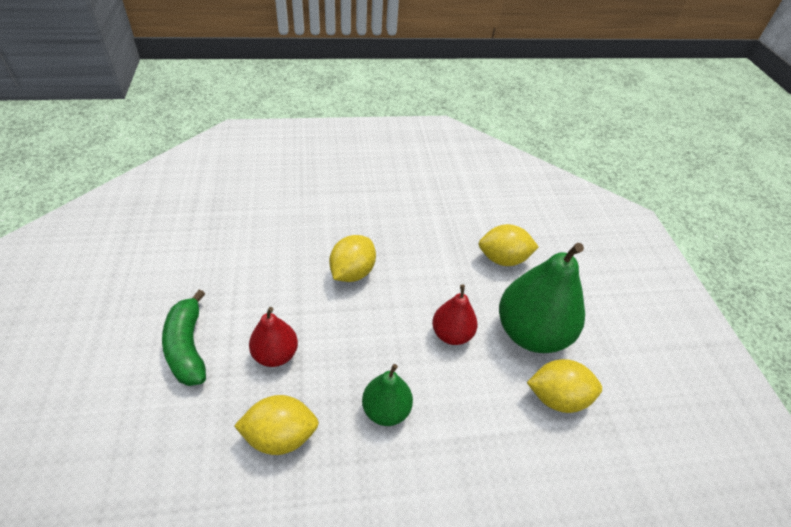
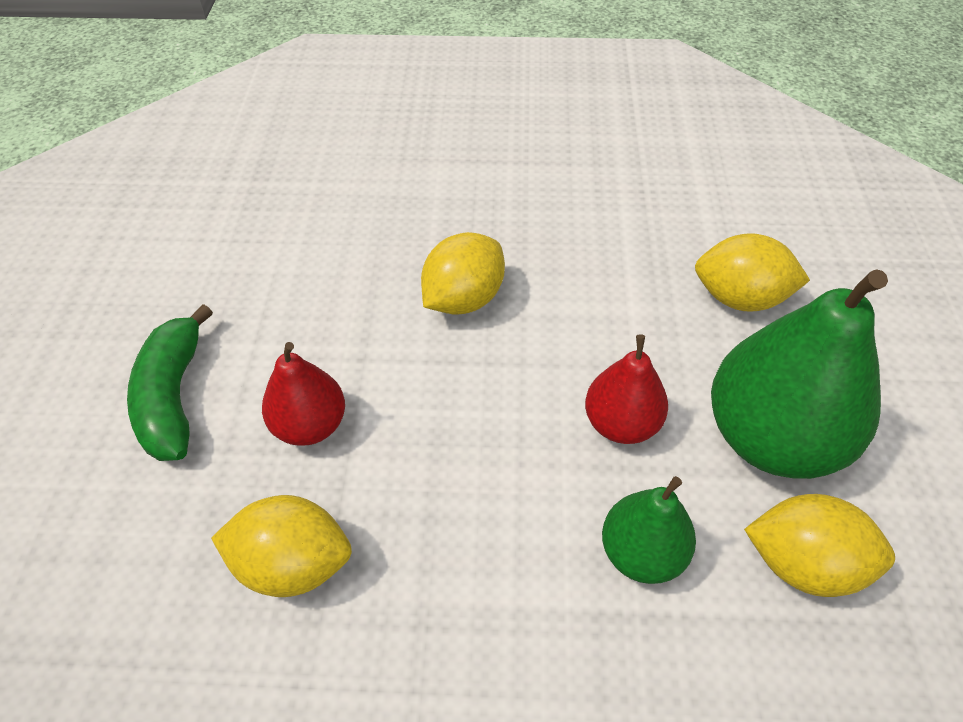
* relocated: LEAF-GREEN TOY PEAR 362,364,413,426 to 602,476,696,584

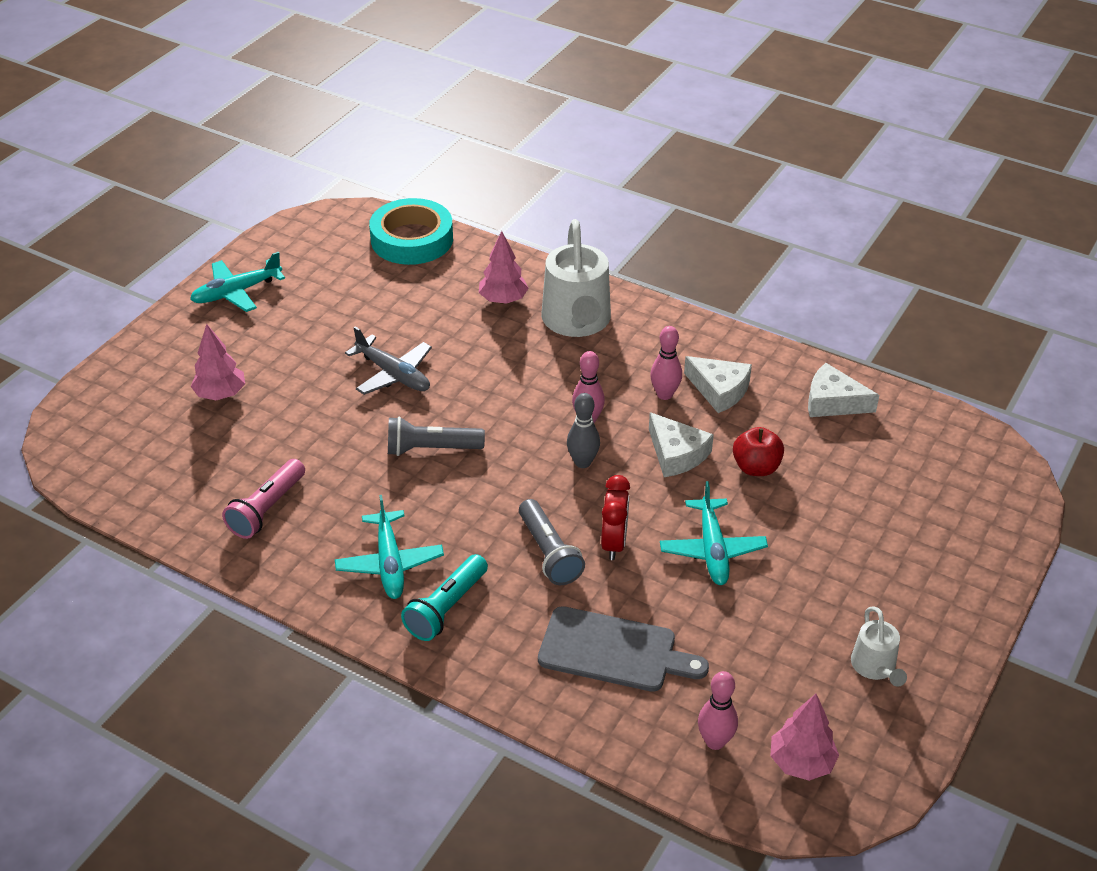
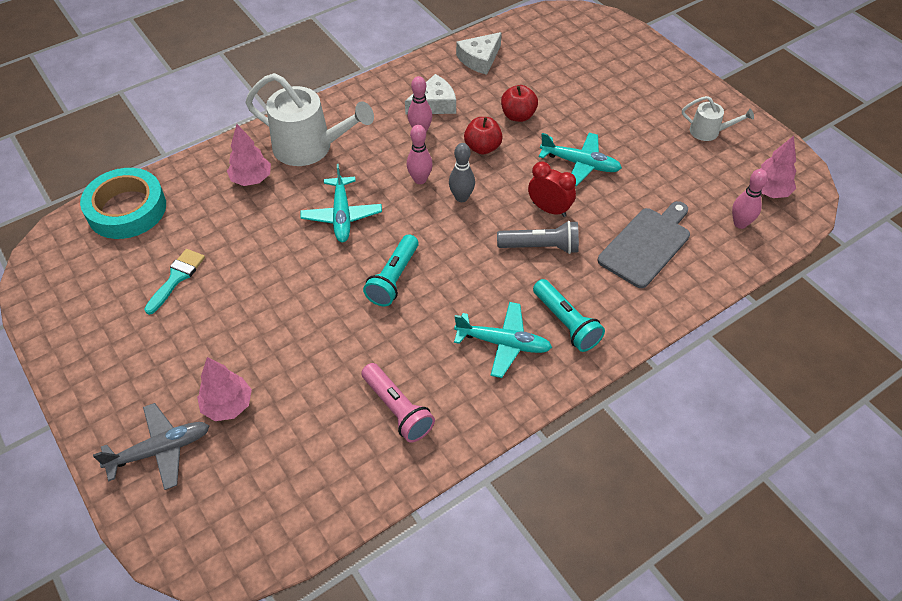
* relocated: ASH-GREY AEROPLANE 345,326,432,395 to 93,403,209,490
* appeared: TURQUOISE PAINT BRUSH 144,249,205,315
* relocated: TURQUOISE AEROPLANE 190,252,285,312 to 300,164,382,242
* colour: ASH-GREY FLASHLIGHT 388,416,485,456 to TURQUOISE FLASHLIGHT 363,234,419,307
* exchanged: WHITE PIECE OF CHEESE 649,412,714,477 to SCARLET TOY APPLE 464,117,502,155

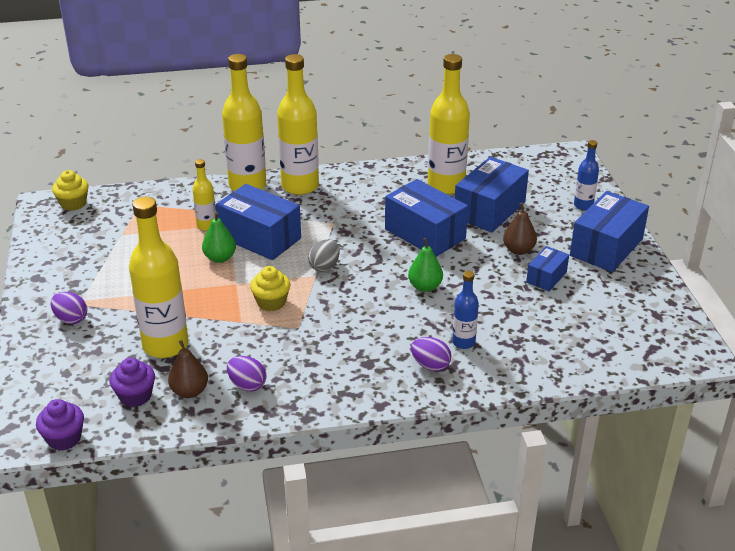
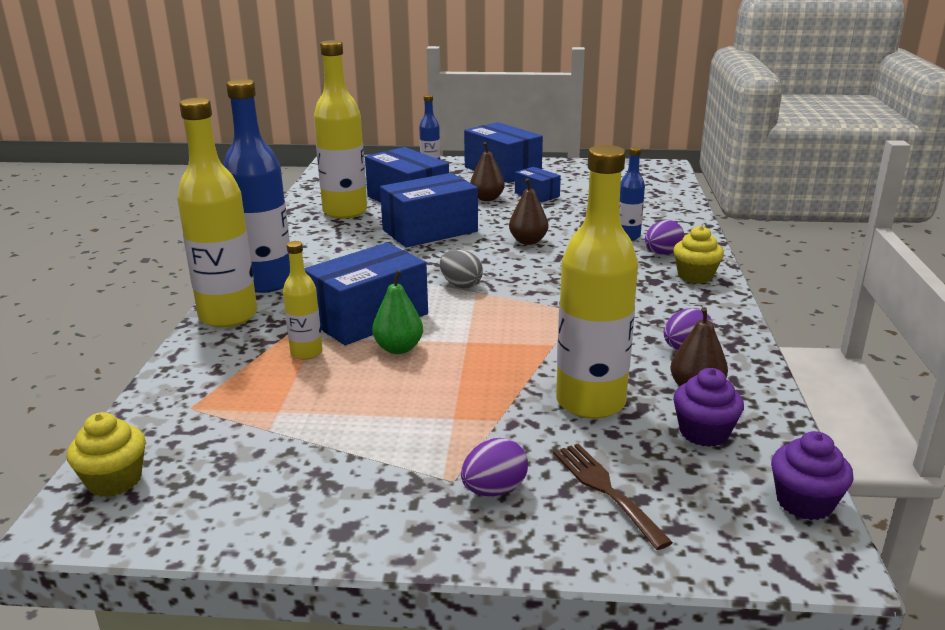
* colour: BRIGHT YELLOW BOTTLE 277,54,319,195 to BLUE BOTTLE 224,79,290,293
* colour: LEAF-GREEN TOY PEAR 408,238,443,292 to DARK BROWN TOY PEAR 509,178,548,245
* appeared: DARK BROWN FORK 553,443,673,550
* relocated: BRIGHT YELLOW FAIRY CAKE 250,266,291,311 to 673,226,724,283

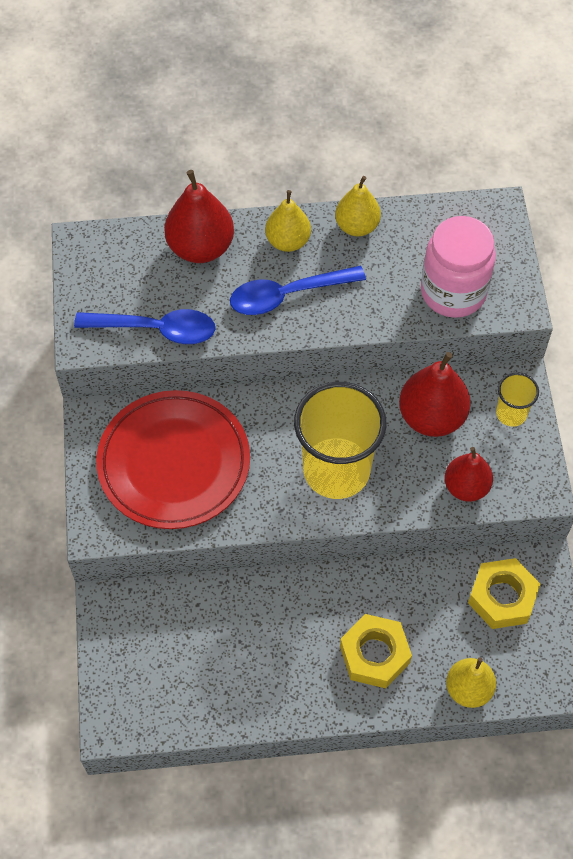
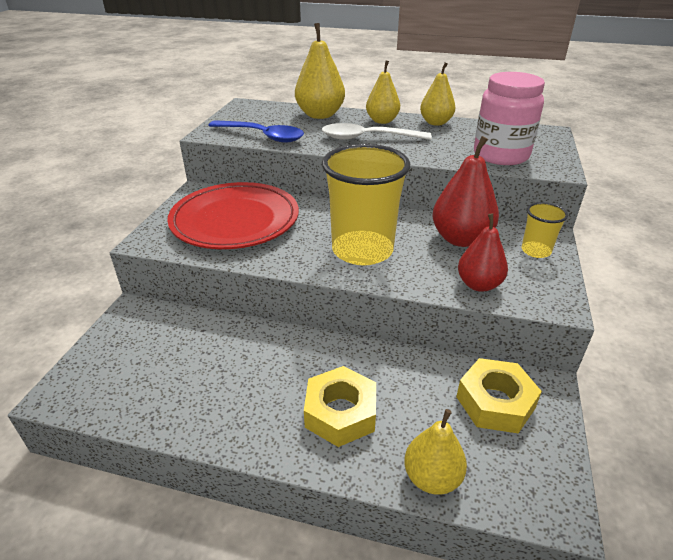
* colour: SCARLET TOY PEAR 164,170,234,263 to BRIGHT YELLOW TOY PEAR 295,23,345,119
* colour: BLUE TEASPOON 230,266,366,315 to WHITE TEASPOON 322,123,432,140

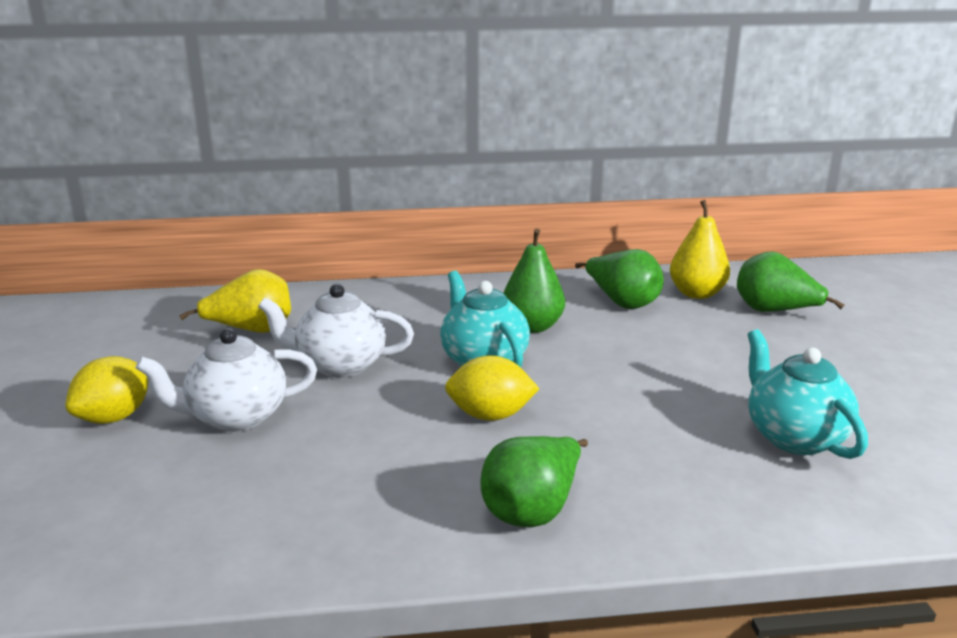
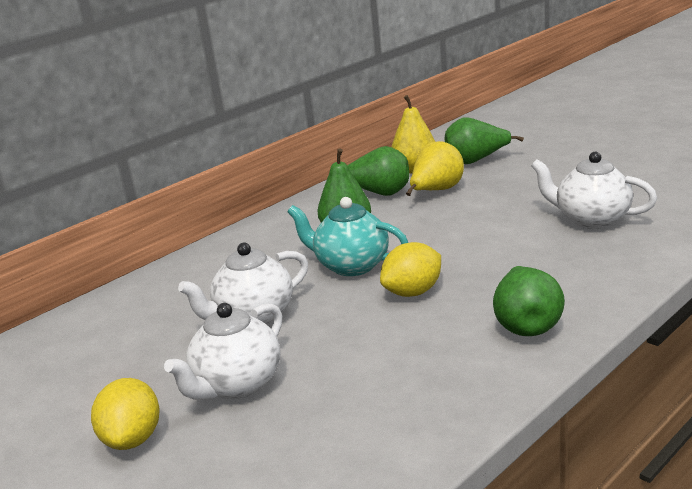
* relocated: BRIGHT YELLOW TOY PEAR 179,269,291,333 to 406,141,464,196
* colour: TURQUOISE CHINA TEAPOT 747,329,868,459 to WHITE CHINA TEAPOT 531,152,657,229

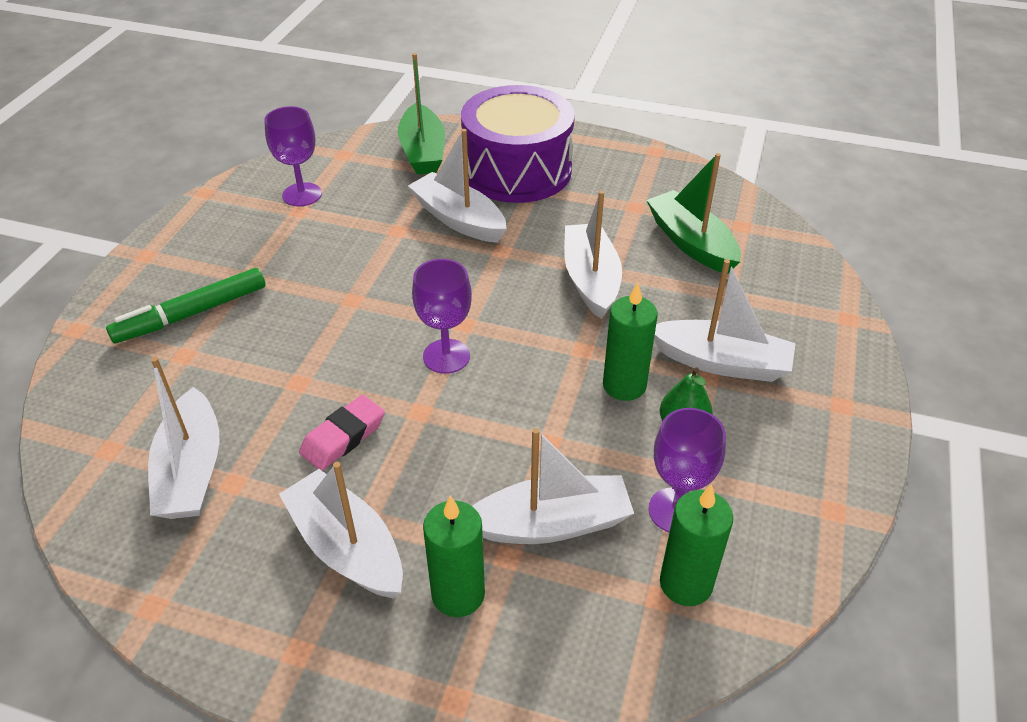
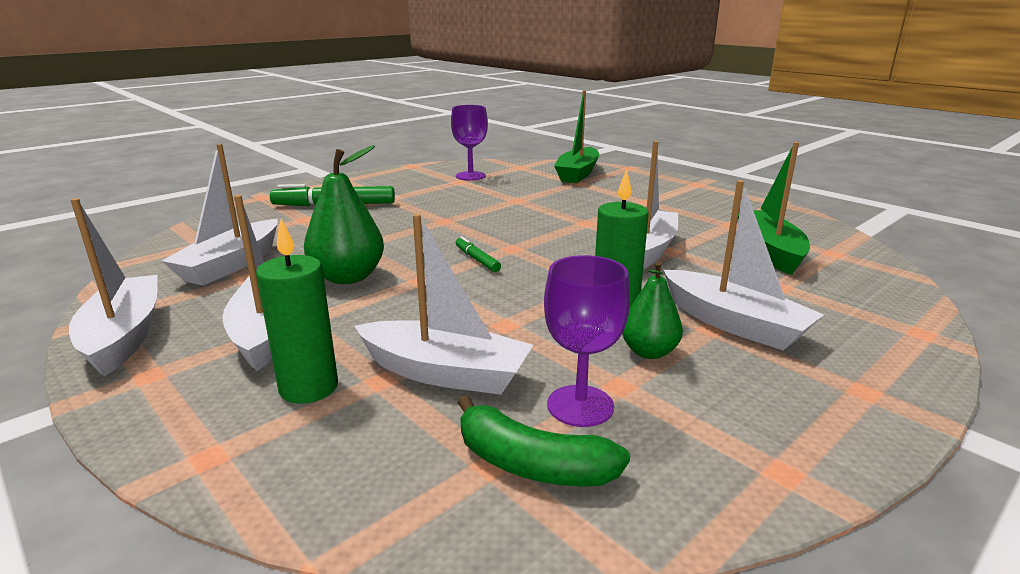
* relocated: WHITE SAILBOAT 408,129,507,243 to 69,198,158,376
* exchanged: ROSE-PINK ERASER 299,395,385,471 to LEAF-GREEN TOY PEAR 304,145,384,284
* exchanged: VIOLET GOBLET 412,259,472,374 to LEAF-GREEN MARKER PEN 455,236,501,272
* exchanged: LEAF-GREEN WAX CANDLE 660,484,733,606 to LEAF-GREEN BANANA FRUIT 457,395,630,487
* missing: VIOLET DRUM 461,85,575,203

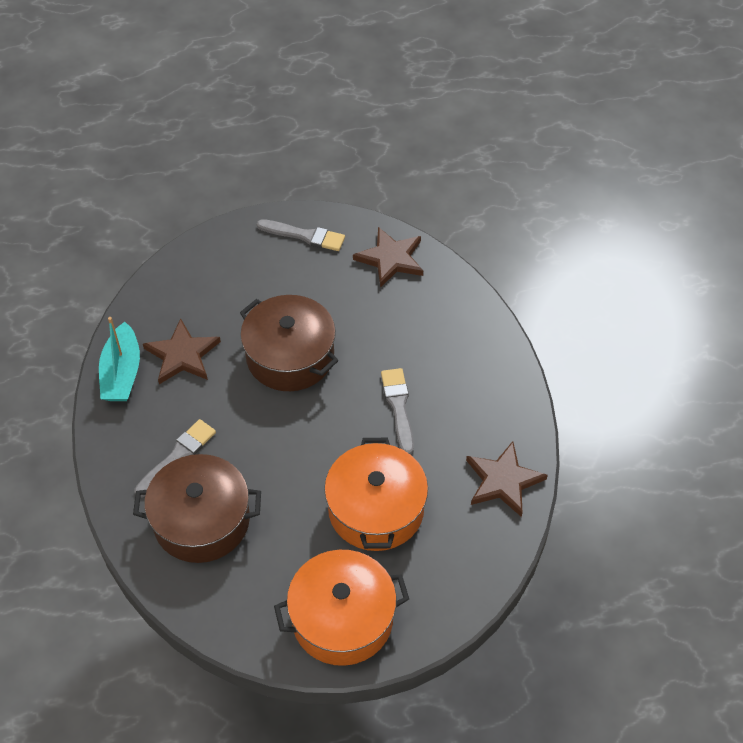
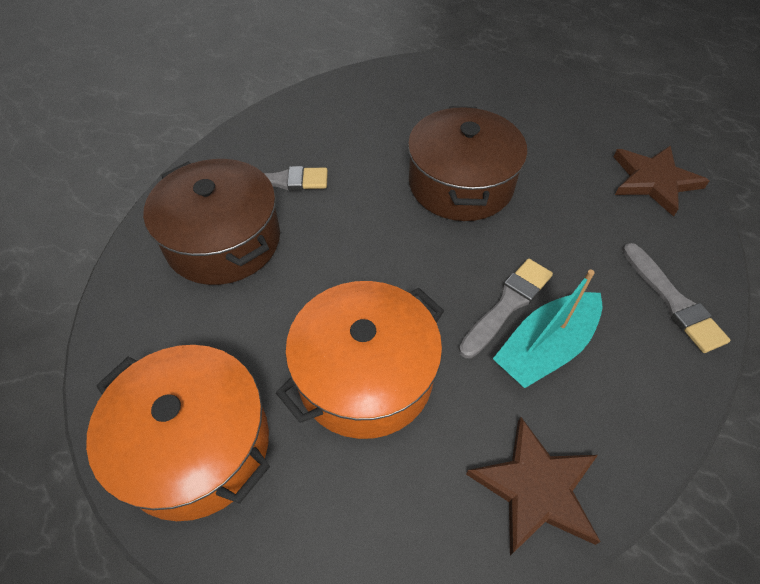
* relocated: TURQUOISE SAILBOAT 99,317,140,401 to 493,270,602,388
* relocated: ASH-GREY PAINT BRUSH 257,219,345,251 to 622,243,731,353
* missing: DARK BROWN STAR SHAPE 143,319,221,384

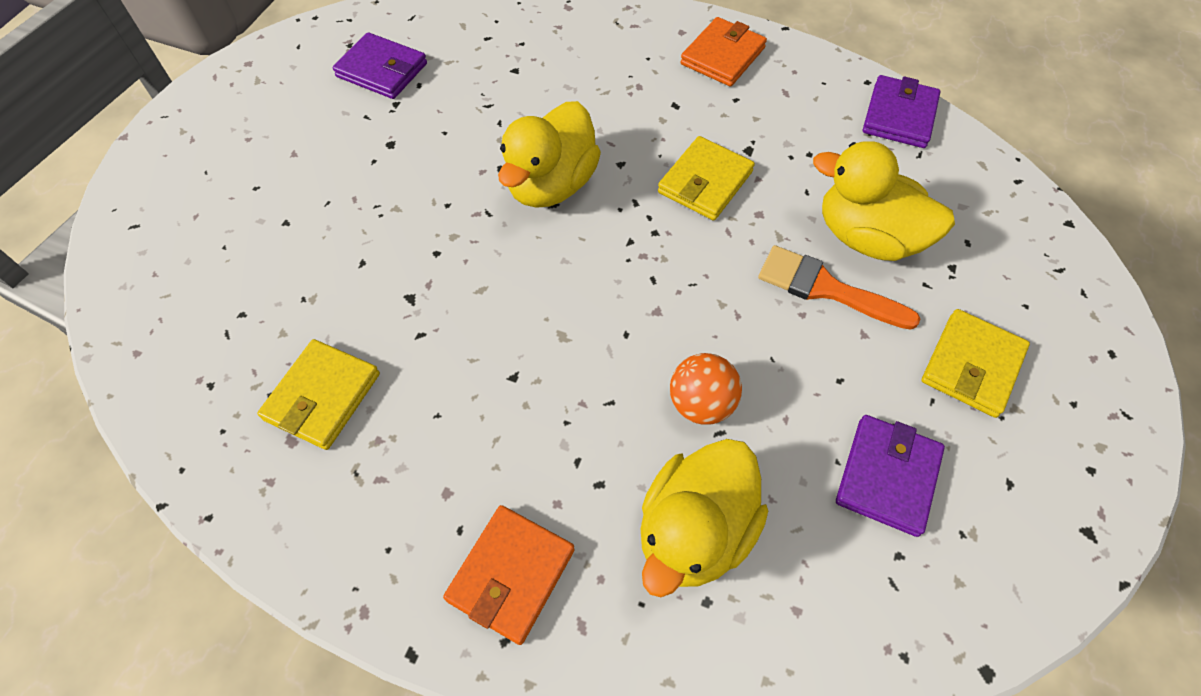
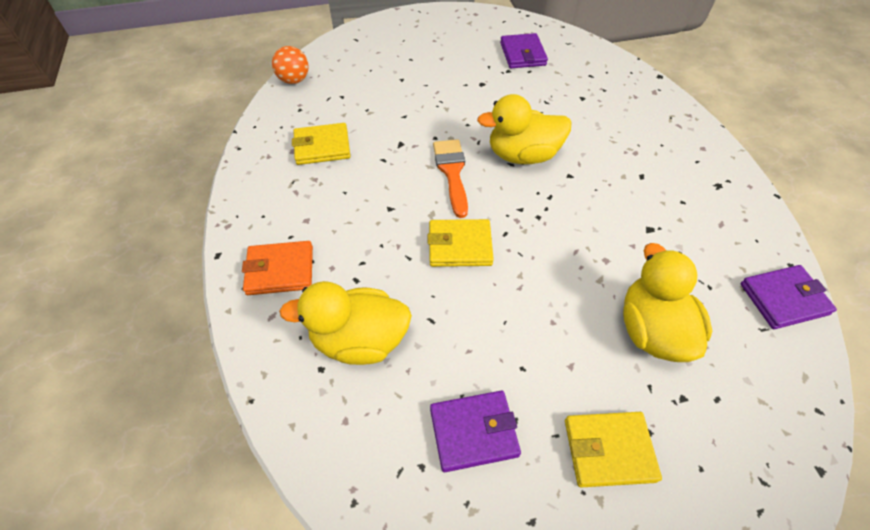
* relocated: ORANGE-COLOURED SPHERE 670,353,742,425 to 272,46,309,84
* relocated: BRIGHT YELLOW CARD WALLET 658,136,755,221 to 427,219,494,267
* relocated: ORANGE-COLOURED PAINT BRUSH 758,245,921,330 to 433,139,468,218
* missing: ORANGE-COLOURED CARD WALLET 680,17,767,87

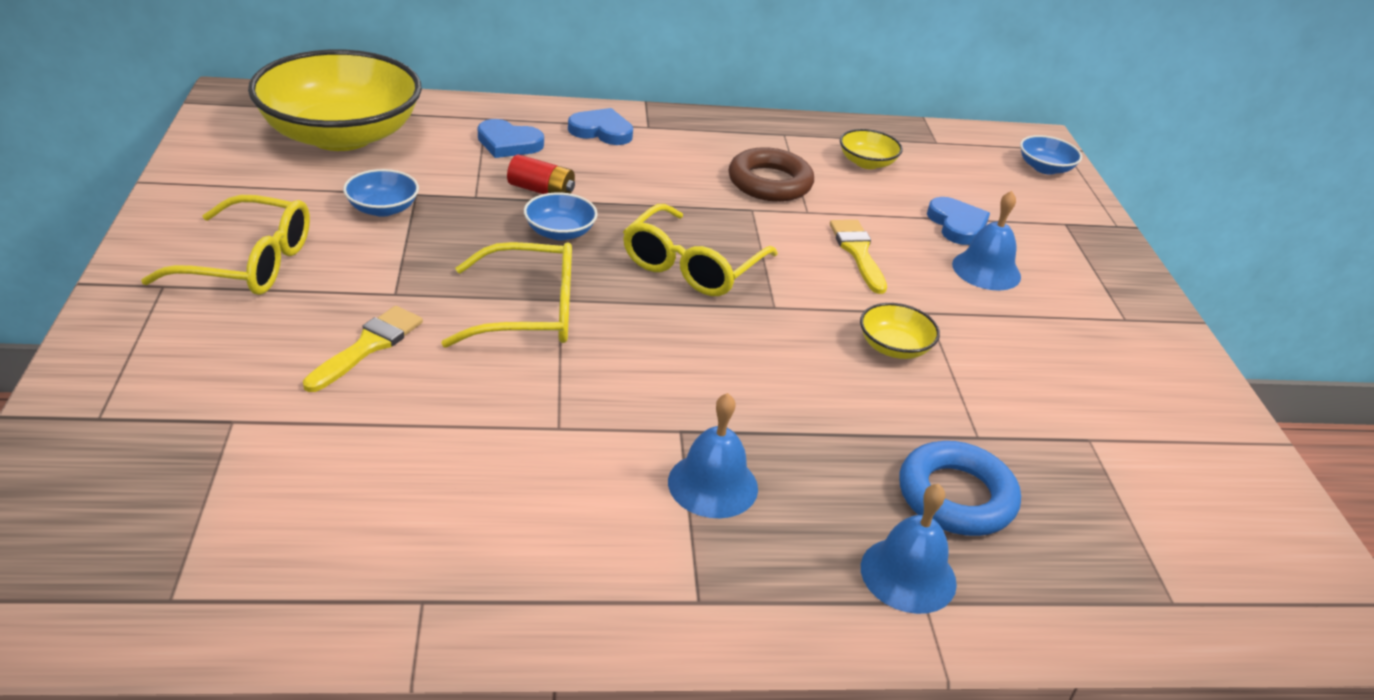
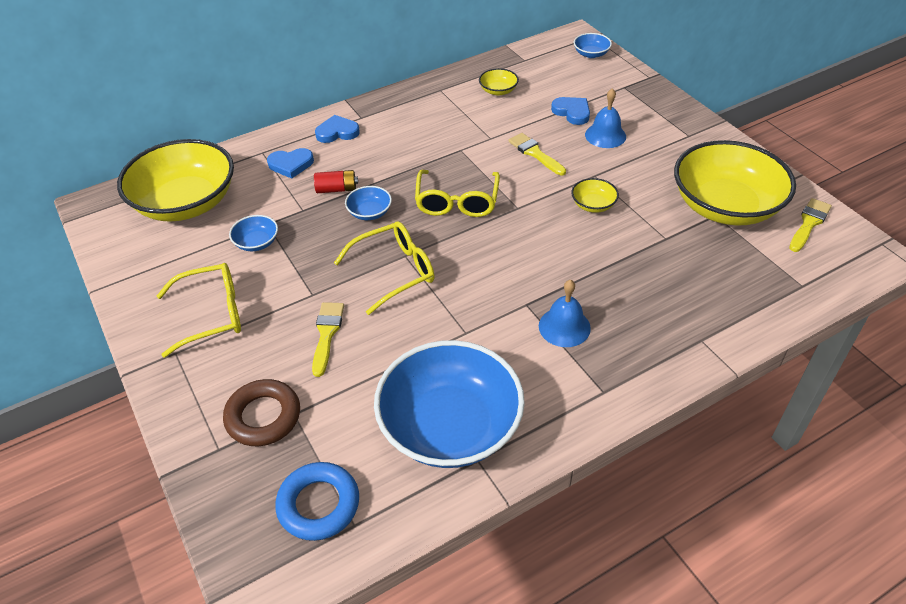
* relocated: DARK BROWN TORUS 729,147,814,202 to 223,379,300,446
* relocated: BLUE TORUS 899,441,1021,536 to 275,462,359,541
* appeared: BLUE BOWL 374,340,525,468
* appeared: BRIGHT YELLOW BOWL 674,140,796,226
* appeared: BRIGHT YELLOW PAINT BRUSH 789,198,832,252
* missing: BLUE HAND BELL 861,484,957,614

